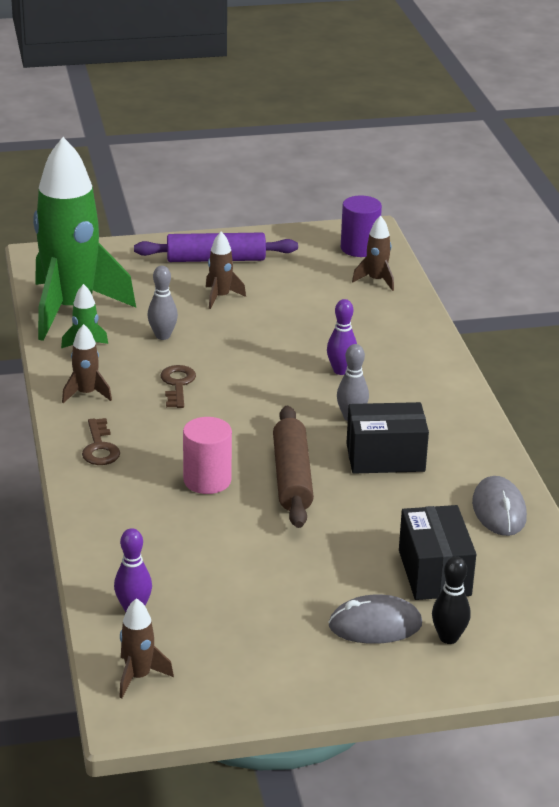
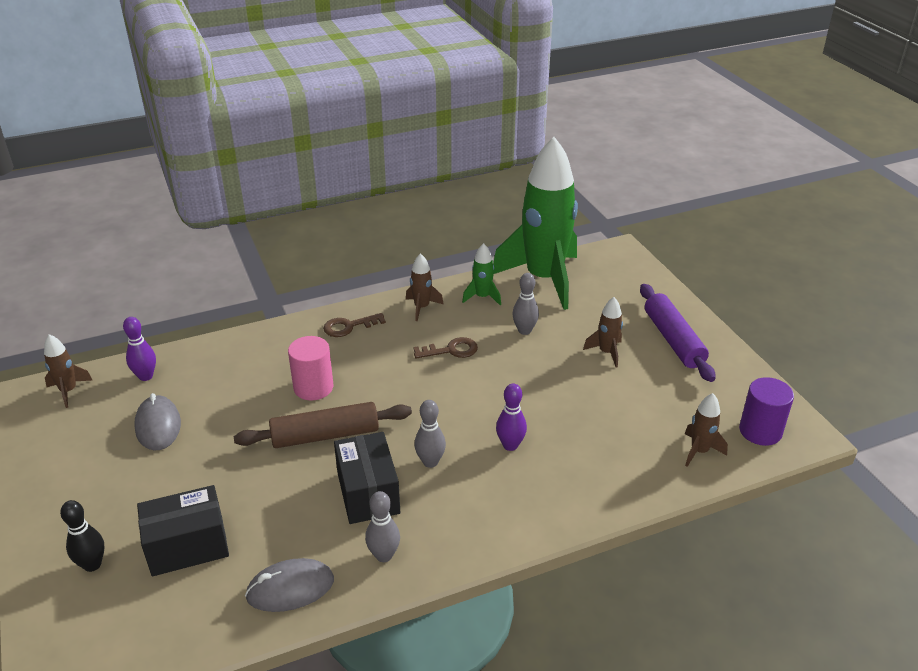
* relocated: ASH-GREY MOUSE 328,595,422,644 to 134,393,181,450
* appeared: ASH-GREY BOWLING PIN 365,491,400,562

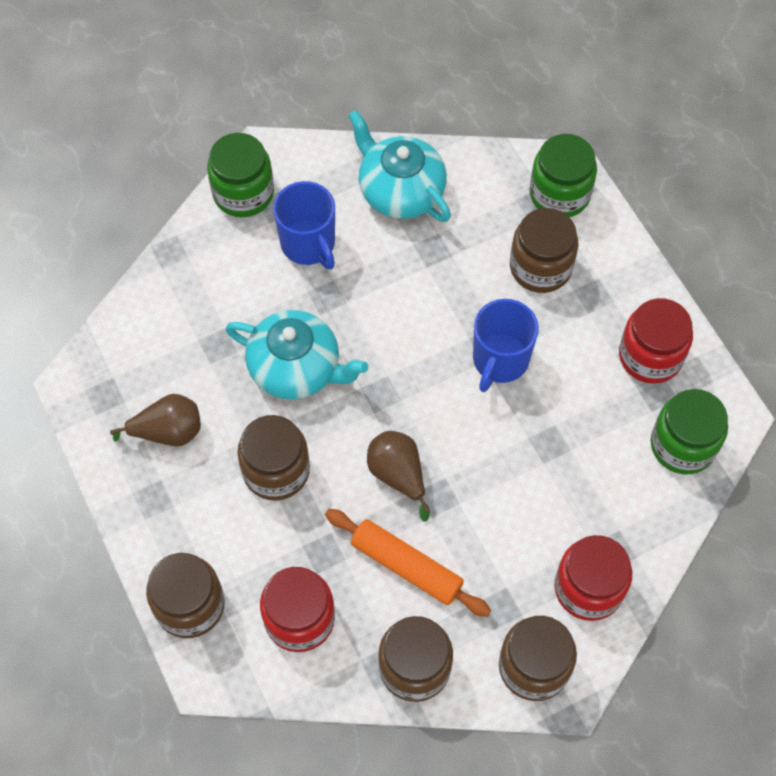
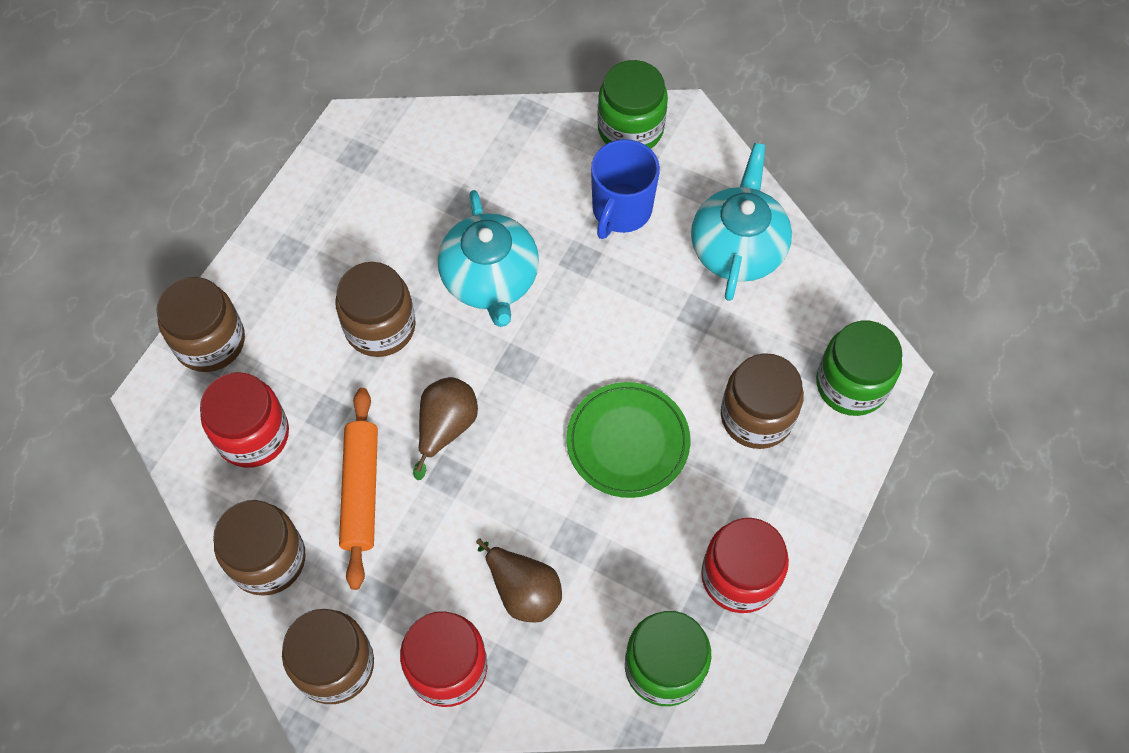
* relocated: DARK BROWN TOY PEAR 110,394,201,447 to 476,539,562,623
* exchanged: BLUE COFFEE MUG 473,299,539,392 to LEAF-GREEN PLATE 566,382,690,498

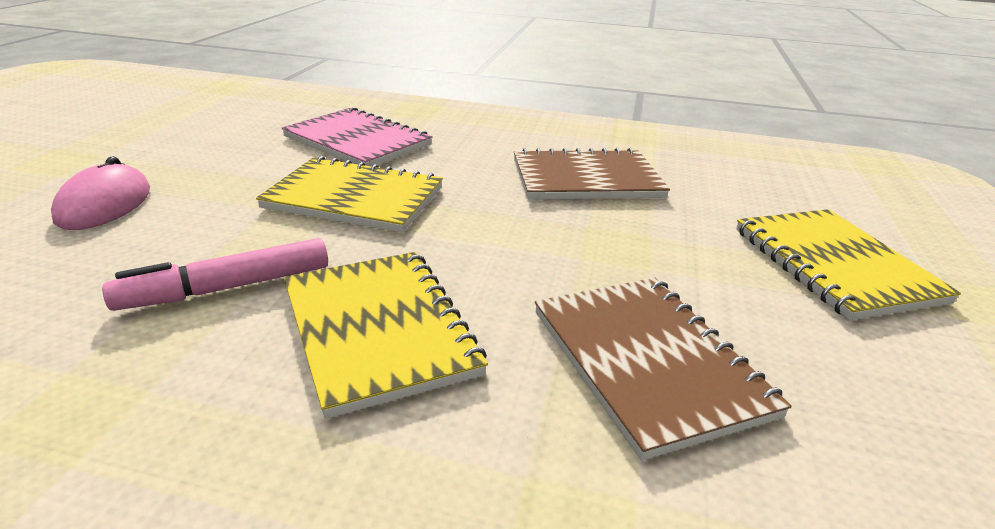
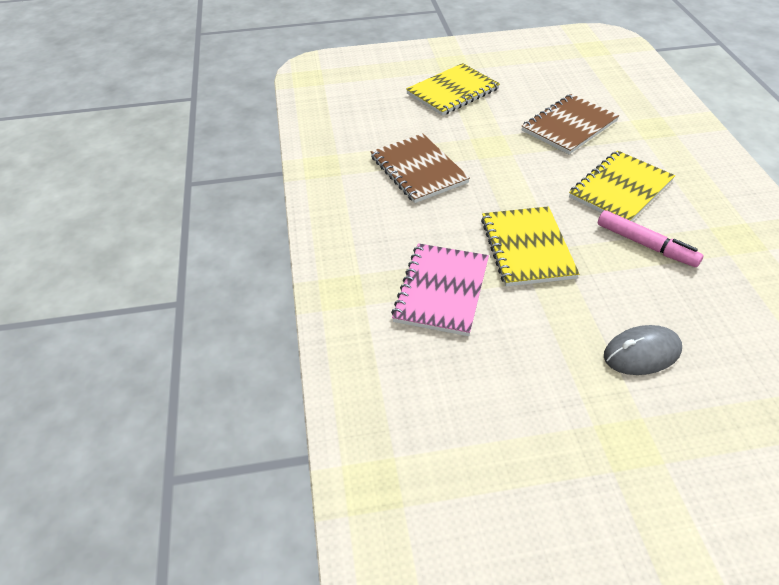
* colour: ROSE-PINK MOUSE 51,156,150,230 to ASH-GREY MOUSE 604,325,682,375

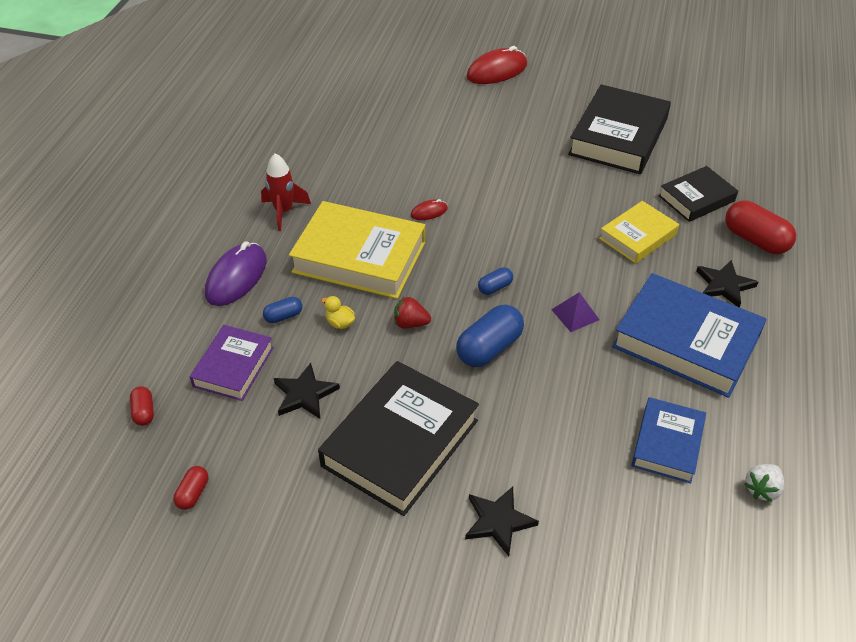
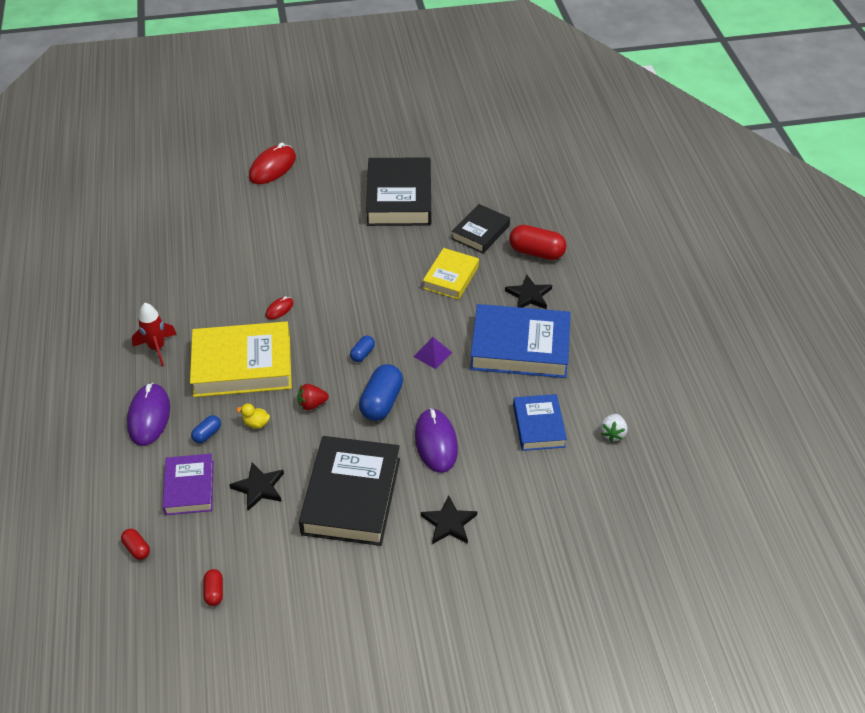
* appeared: VIOLET MOUSE 415,408,458,473

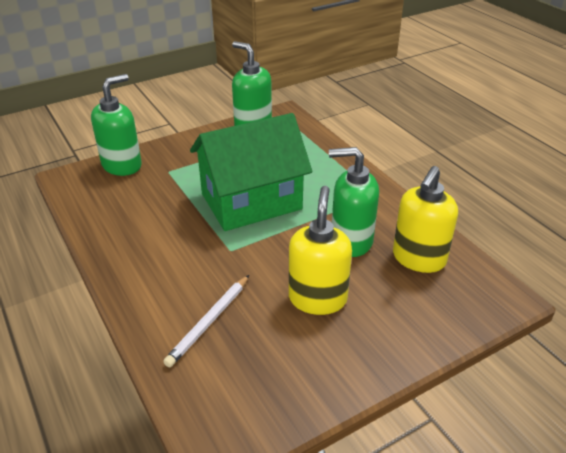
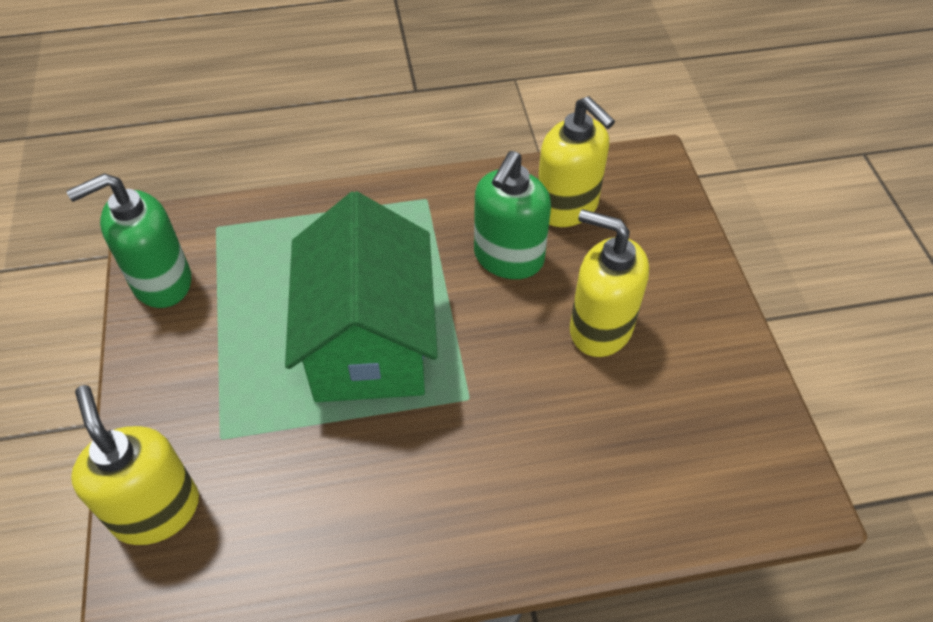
* colour: LEAF-GREEN PUMP BOTTLE 91,74,142,176 to BRIGHT YELLOW PUMP BOTTLE 71,385,199,545
* missing: WHITE PENCIL 163,275,249,368

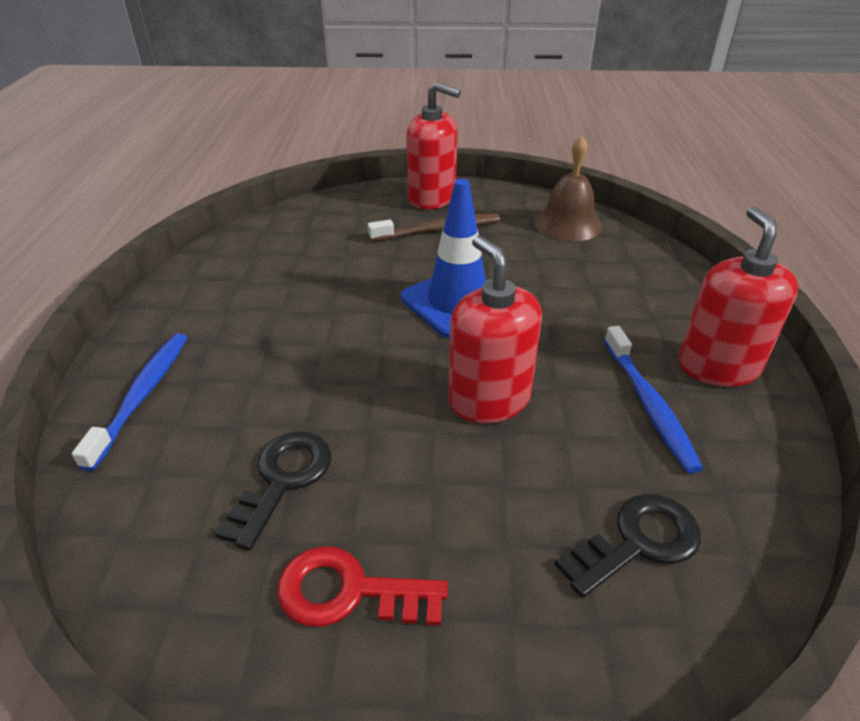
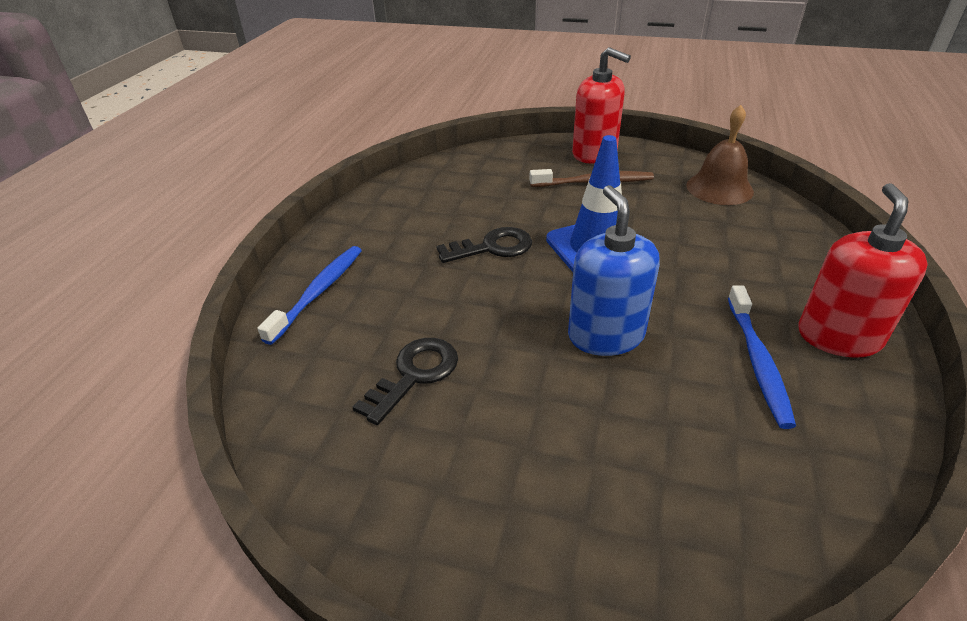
* relocated: BLACK DOOR KEY 554,494,701,598 to 436,227,532,263
* colour: SCARLET PUMP BOTTLE 448,235,542,423 to BLUE PUMP BOTTLE 568,185,660,356
* missing: SCARLET DOOR KEY 277,546,448,627

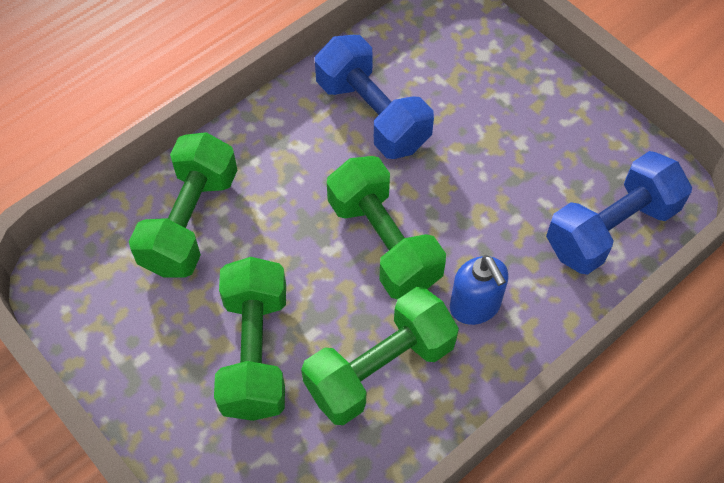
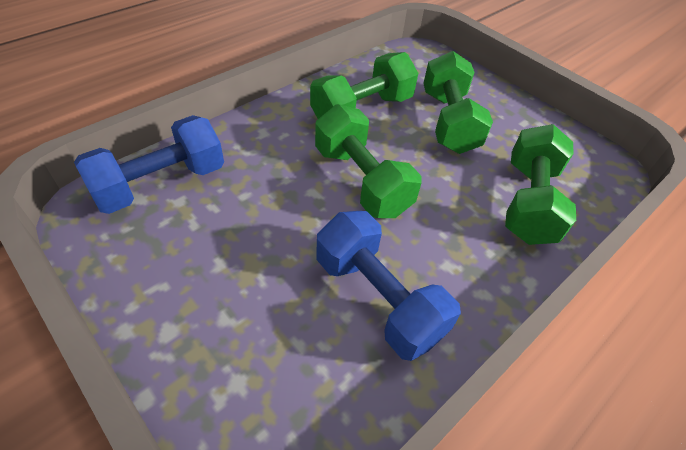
* missing: BLUE PUMP BOTTLE 450,255,508,325

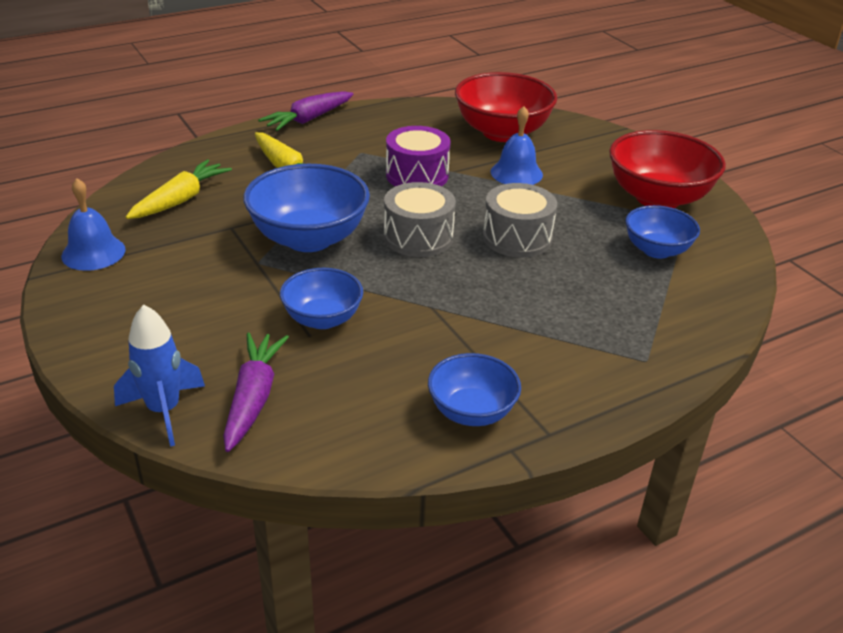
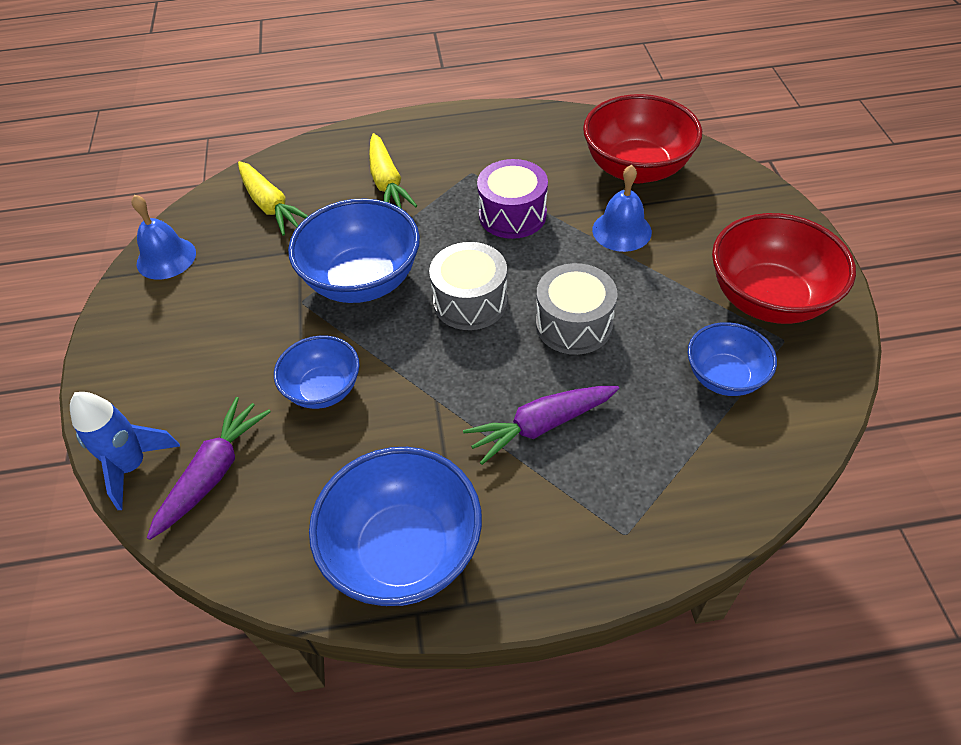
* spun: BRIGHT YELLOW TOY CARROT 126,159,232,219 = 238,161,308,236 90 degrees clockwise
* size: BLUE BOWL 428,353,521,426 = 309,447,482,606 x1.67
* relocated: VIOLET TOY CARROT 258,91,354,131 to 463,386,619,465

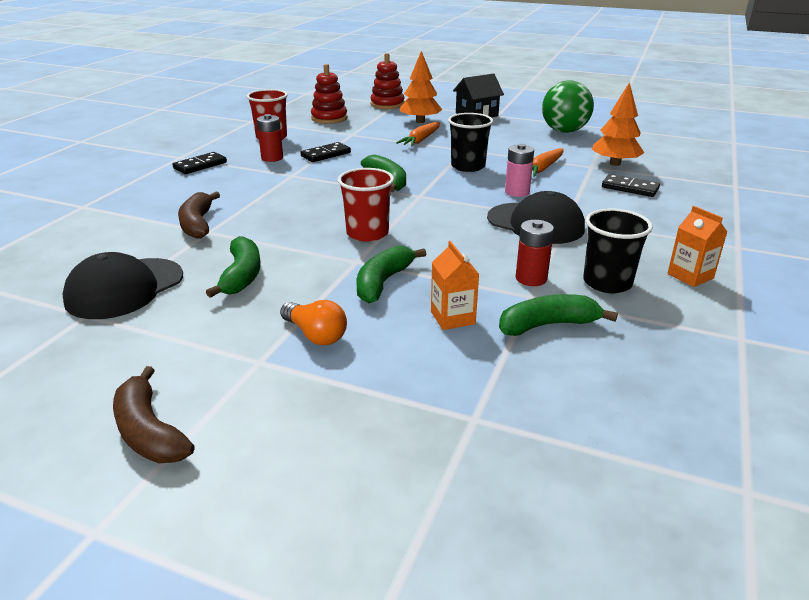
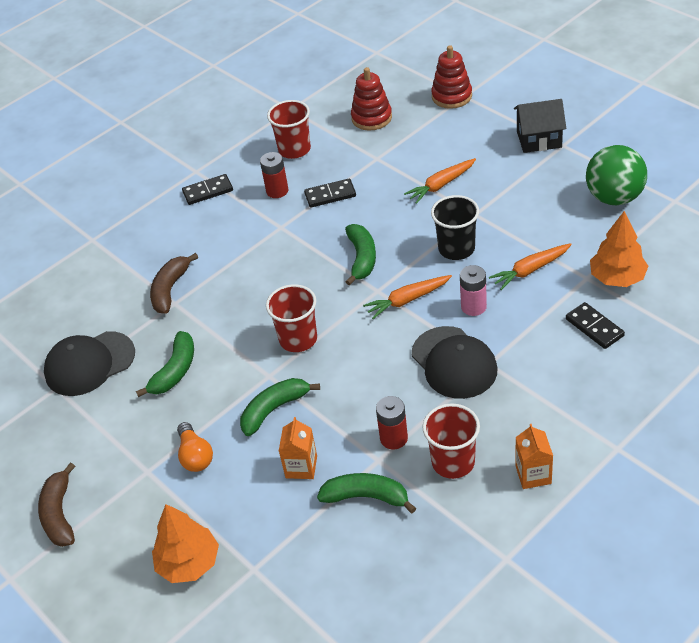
* relocated: ORANGE-COLOURED TREE 400,51,443,123 to 152,504,219,583
* appeared: ORANGE-COLOURED TOY CARROT 363,275,452,319
* colour: BLACK CUP 583,208,653,293 to SCARLET CUP 422,403,480,479

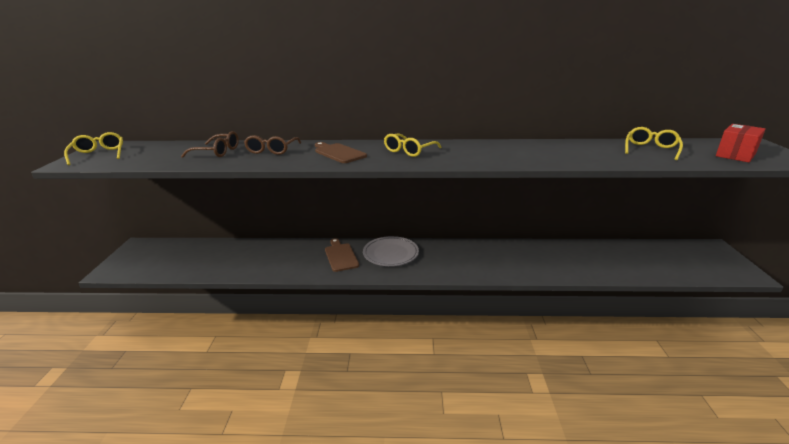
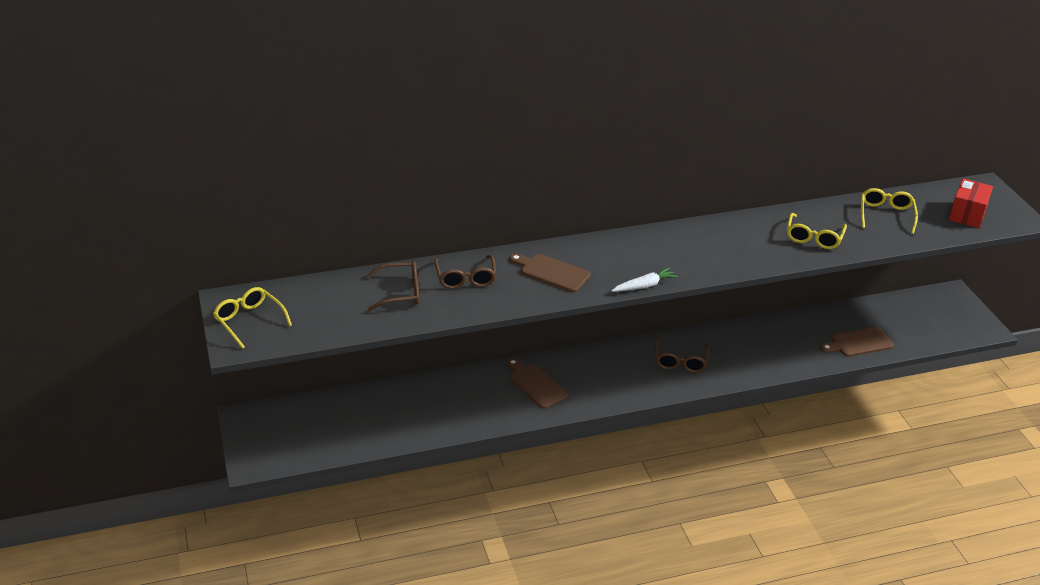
* appeared: WHITE TOY CARROT 612,267,678,292
* appeared: DARK BROWN EYEGLASSES 655,339,710,373
* relocated: BRIGHT YELLOW EYEGLASSES 384,133,442,157 to 787,213,847,249
* appeared: DARK BROWN CUTTING BOARD 820,327,894,357
* missing: ASH-GREY PLATE 363,236,419,266

